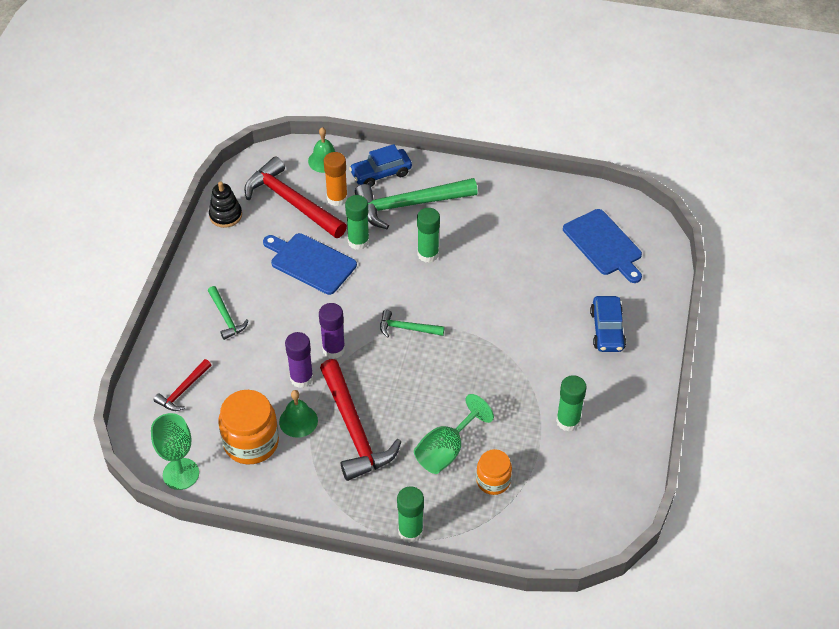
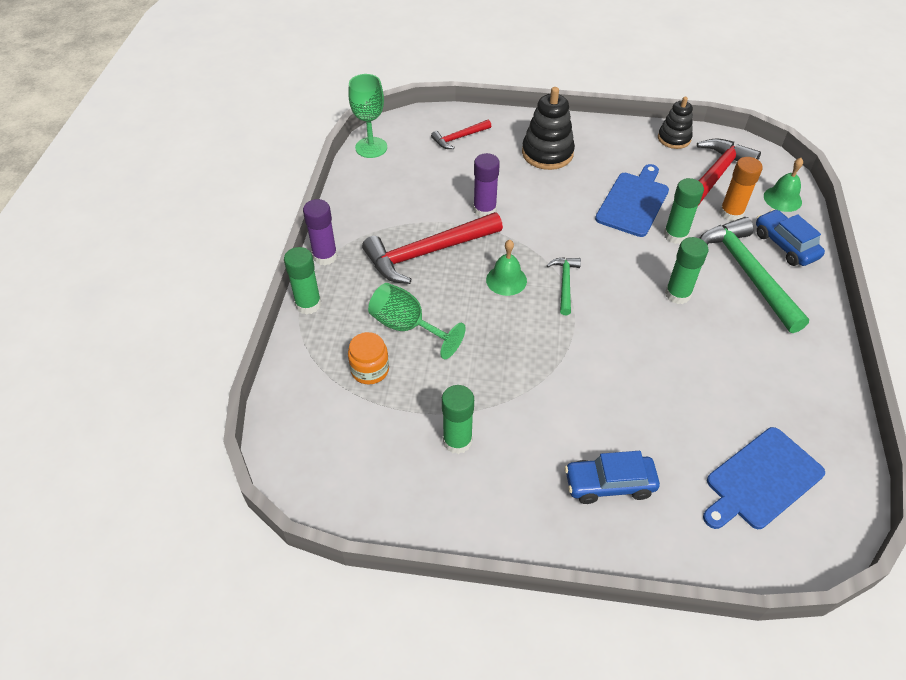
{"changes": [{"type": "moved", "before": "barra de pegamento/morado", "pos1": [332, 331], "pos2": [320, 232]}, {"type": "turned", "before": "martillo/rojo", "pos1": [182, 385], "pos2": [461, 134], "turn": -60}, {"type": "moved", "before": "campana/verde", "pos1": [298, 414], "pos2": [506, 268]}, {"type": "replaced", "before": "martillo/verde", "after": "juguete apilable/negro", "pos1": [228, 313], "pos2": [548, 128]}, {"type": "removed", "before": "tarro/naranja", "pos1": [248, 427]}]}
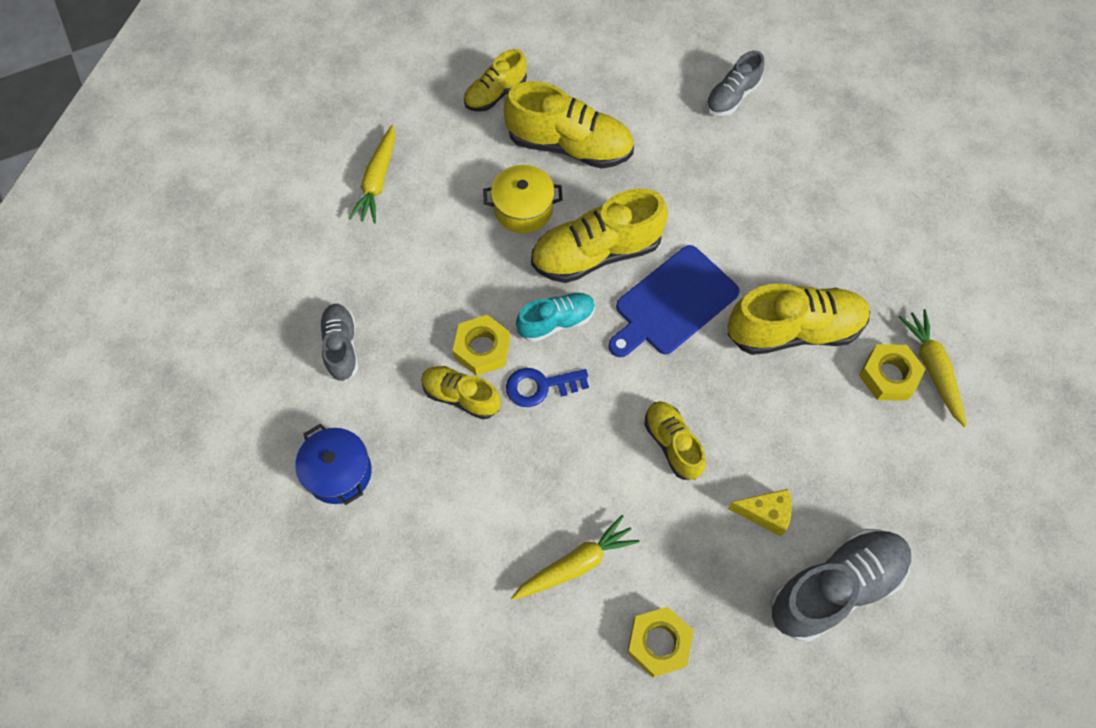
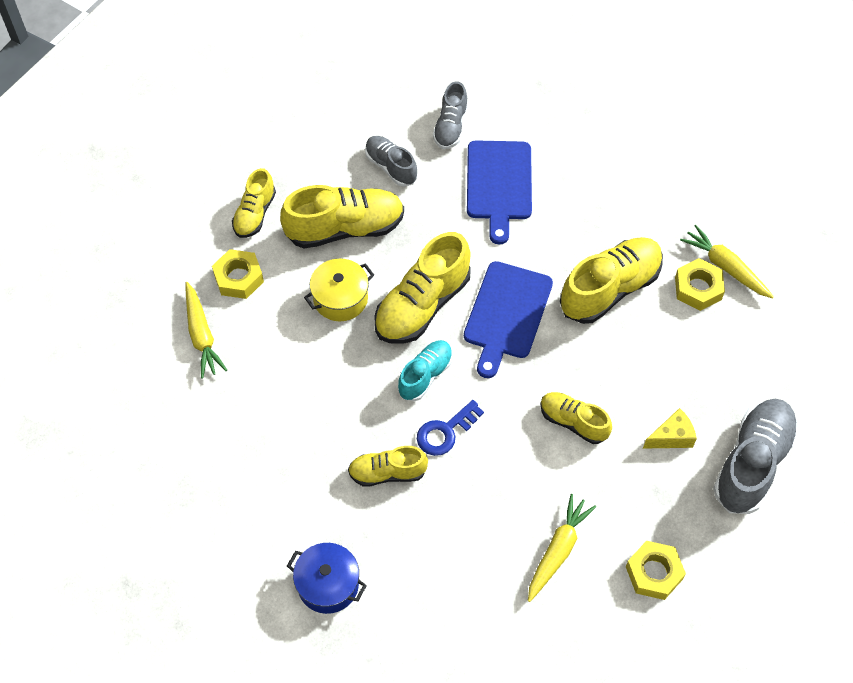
{"changes": [{"type": "moved", "before": "tuerca/amarillo", "pos1": [481, 345], "pos2": [238, 274]}, {"type": "moved", "before": "zapato/gris", "pos1": [338, 343], "pos2": [391, 161]}, {"type": "added", "after": "tabla de cortar/azul", "pos2": [499, 192]}]}
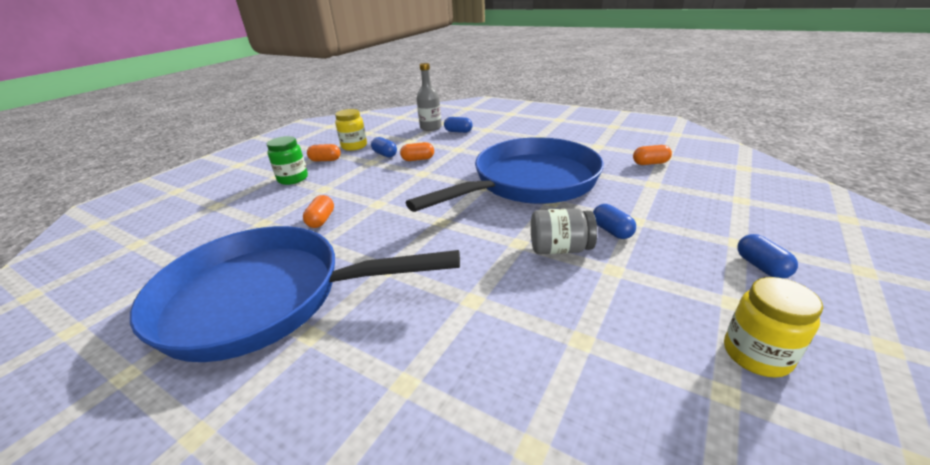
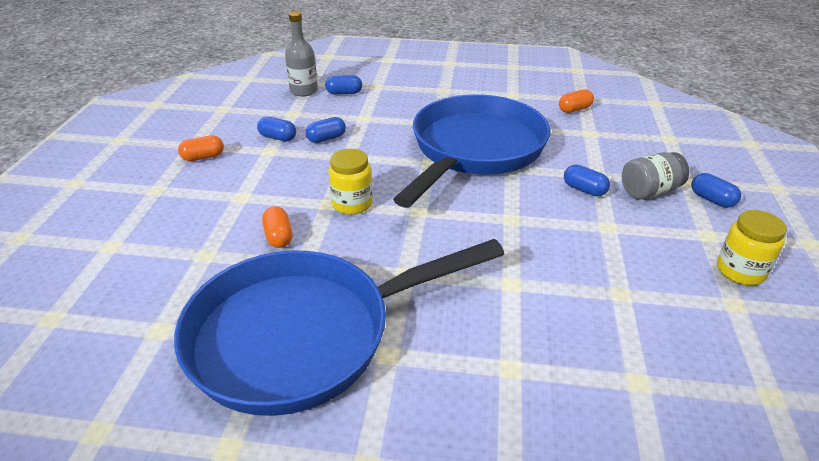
{"changes": [{"type": "recoloured", "before": "cápsula/naranja", "after": "cápsula/azul", "pos1": [417, 151], "pos2": [326, 130]}, {"type": "moved", "before": "tarro/amarillo", "pos1": [351, 130], "pos2": [351, 182]}, {"type": "moved", "before": "tarro/gris", "pos1": [564, 231], "pos2": [655, 176]}, {"type": "removed", "before": "tarro/verde", "pos1": [287, 160]}]}
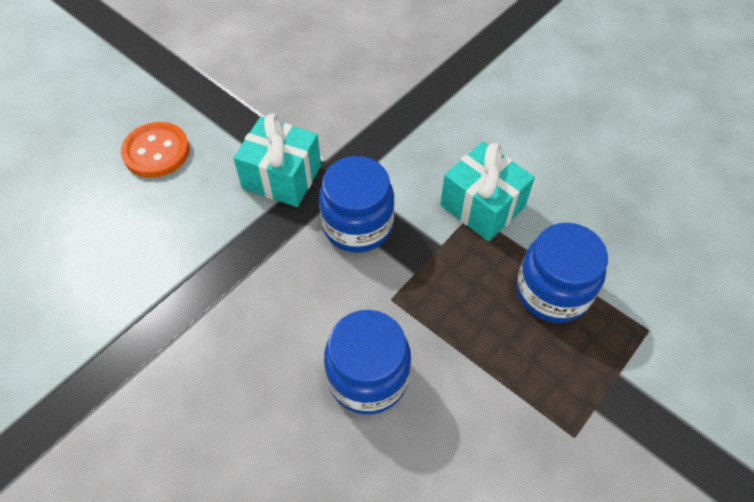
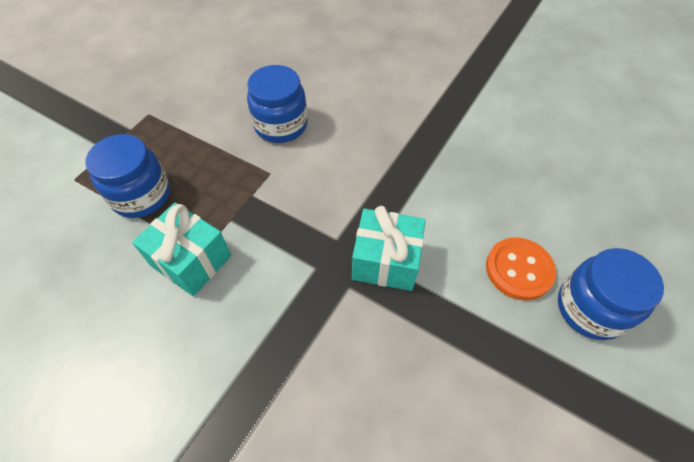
{"changes": [{"type": "moved", "before": "tarro/azul", "pos1": [357, 204], "pos2": [611, 294]}]}
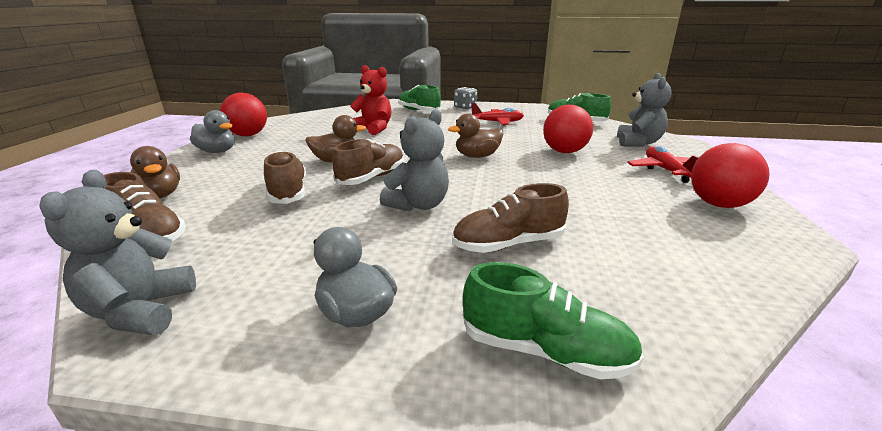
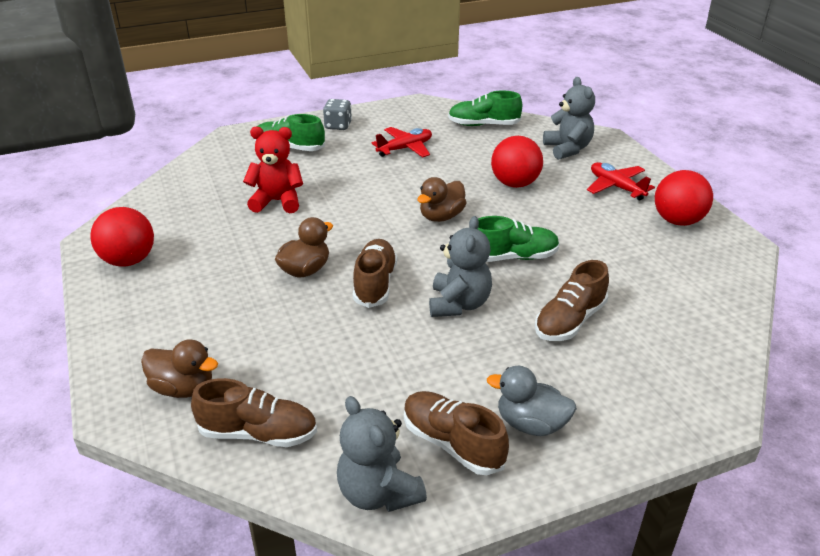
{"changes": [{"type": "moved", "before": "zapato/marrón", "pos1": [285, 177], "pos2": [456, 433]}, {"type": "moved", "before": "zapato/verde", "pos1": [553, 320], "pos2": [519, 239]}, {"type": "removed", "before": "pato/gris", "pos1": [212, 131]}]}
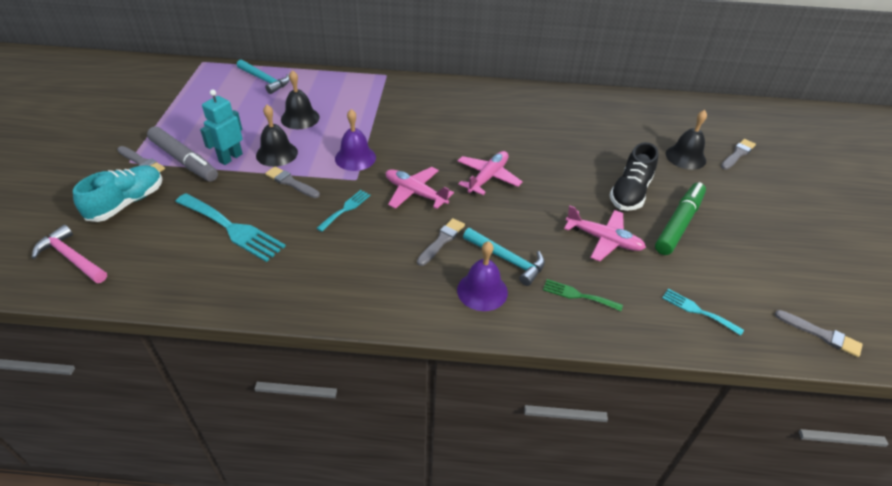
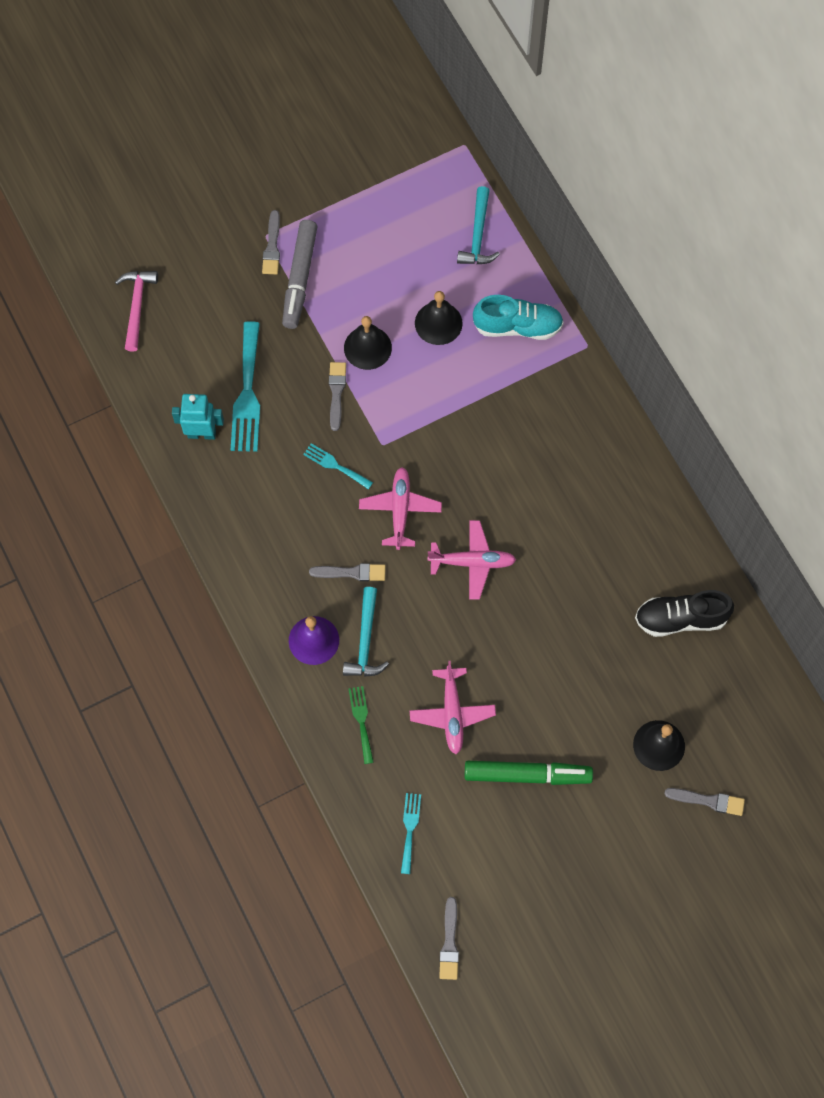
{"changes": [{"type": "moved", "before": "robot/turquesa", "pos1": [221, 127], "pos2": [198, 417]}, {"type": "turned", "before": "tenedor/turquesa", "pos1": [343, 211], "pos2": [338, 466], "turn": -150}, {"type": "moved", "before": "zapato/turquesa", "pos1": [118, 193], "pos2": [518, 317]}, {"type": "moved", "before": "zapato/negro", "pos1": [634, 176], "pos2": [684, 613]}, {"type": "removed", "before": "campana/morado", "pos1": [355, 140]}]}
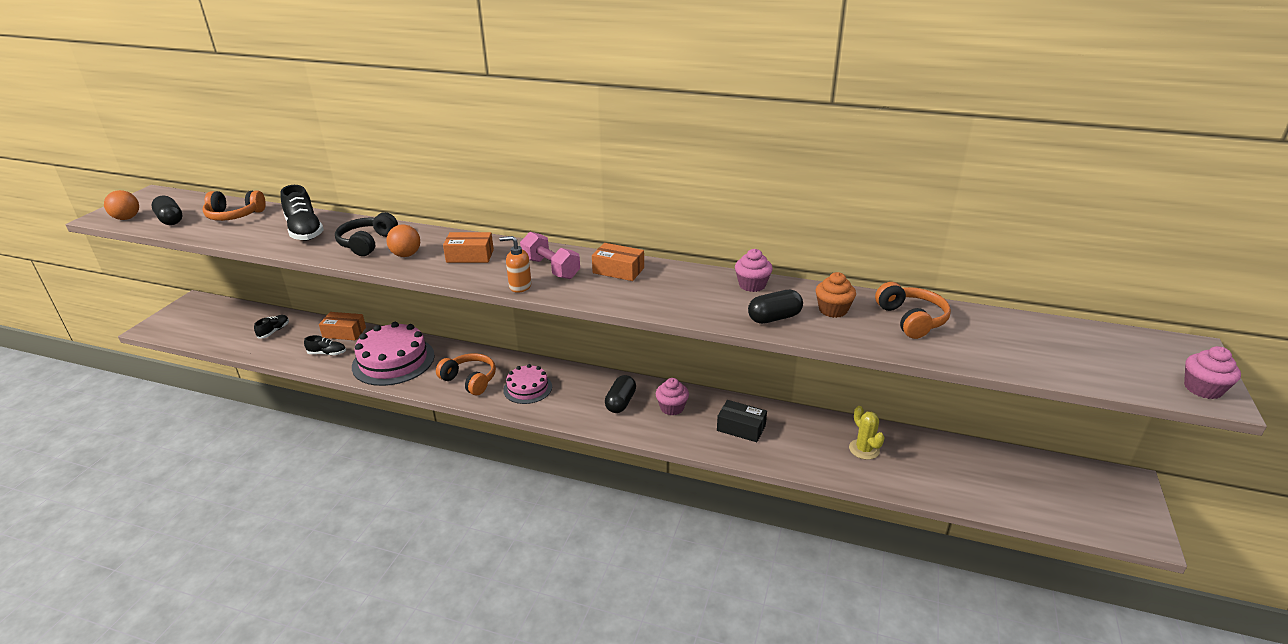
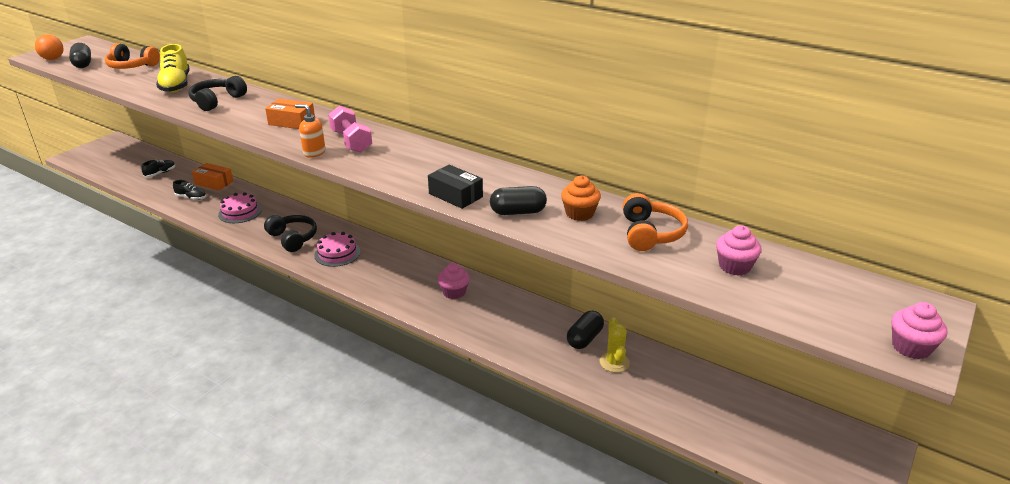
{"changes": [{"type": "recoloured", "before": "zapato/negro", "after": "zapato/amarillo", "pos1": [302, 212], "pos2": [173, 68]}, {"type": "resized", "before": "tarta/rosa", "pos1": [393, 354], "pos2": [240, 207], "scale": 0.58}, {"type": "recoloured", "before": "auriculares/naranja", "after": "auriculares/negro", "pos1": [466, 374], "pos2": [290, 233]}, {"type": "moved", "before": "caja/negro", "pos1": [742, 421], "pos2": [455, 187]}, {"type": "moved", "before": "cápsula/negro", "pos1": [620, 394], "pos2": [585, 330]}, {"type": "moved", "before": "magdalena/rosa", "pos1": [754, 270], "pos2": [739, 250]}, {"type": "removed", "before": "pelota/naranja", "pos1": [403, 240]}, {"type": "removed", "before": "caja/naranja", "pos1": [618, 262]}]}
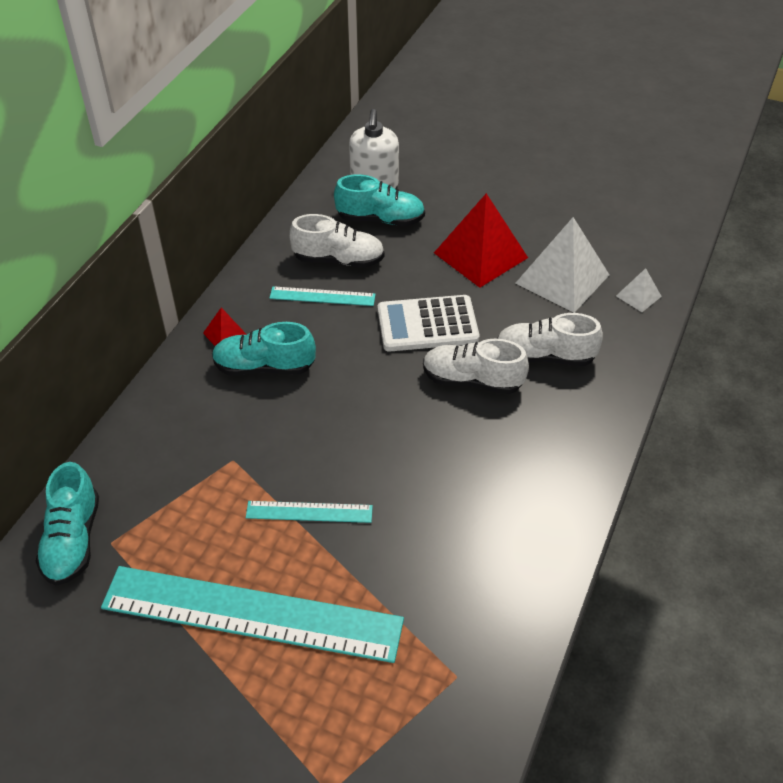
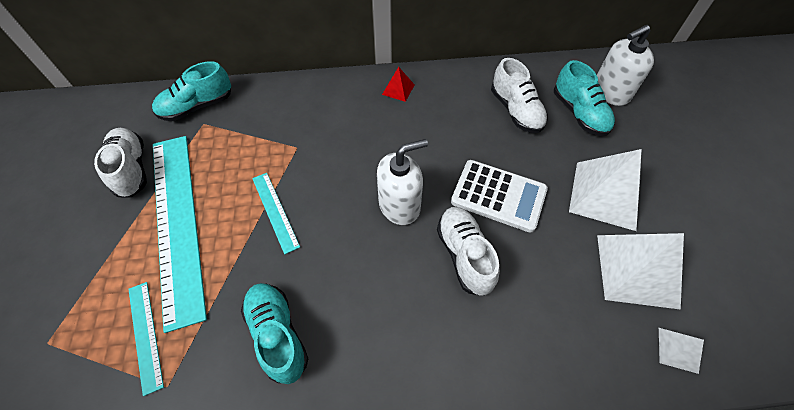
{"changes": [{"type": "moved", "before": "zapato/blanco", "pos1": [550, 339], "pos2": [120, 162]}, {"type": "moved", "before": "regla/turquesa", "pos1": [322, 296], "pos2": [146, 339]}, {"type": "moved", "before": "zapato/turquesa", "pos1": [264, 349], "pos2": [274, 333]}, {"type": "added", "after": "dispensador de jabón/blanco", "pos2": [402, 182]}, {"type": "turned", "before": "calculadora/blanco", "pos1": [429, 323], "pos2": [499, 196], "turn": 150}, {"type": "recoloured", "before": "pirámide/rojo", "after": "pirámide/blanco", "pos1": [481, 240], "pos2": [605, 190]}]}
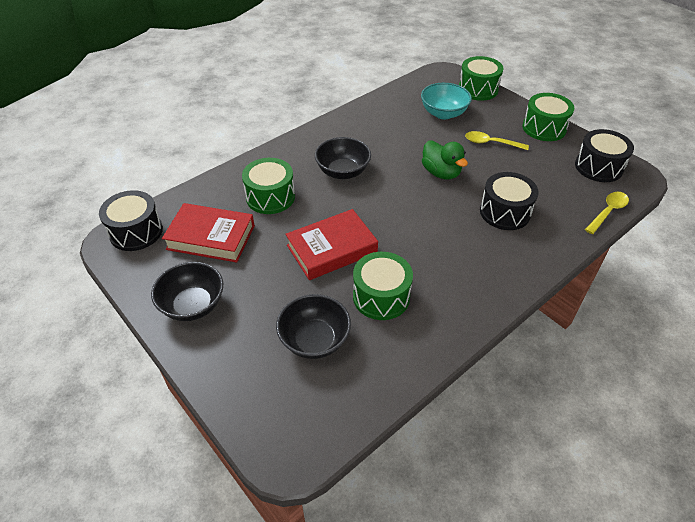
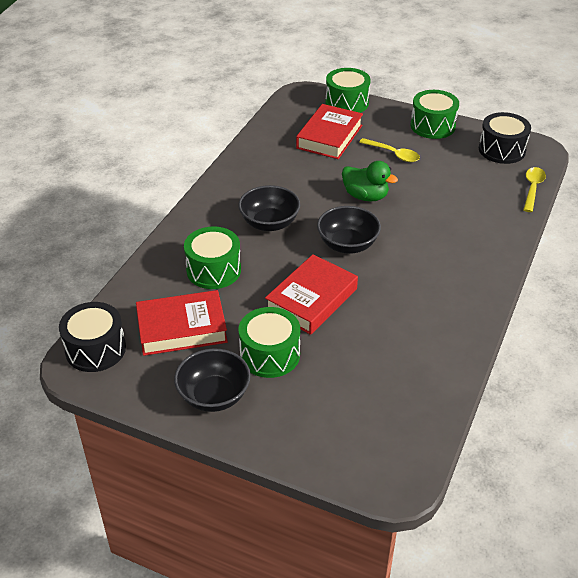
{"changes": [{"type": "moved", "before": "tambor/verde", "pos1": [383, 286], "pos2": [269, 342]}, {"type": "replaced", "before": "cuenco/turquesa", "after": "libro/rojo", "pos1": [446, 101], "pos2": [329, 131]}, {"type": "moved", "before": "cuenco/negro", "pos1": [313, 326], "pos2": [349, 230]}, {"type": "turned", "before": "cuchara/amarillo", "pos1": [497, 140], "pos2": [389, 150], "turn": -135}, {"type": "removed", "before": "tambor/negro", "pos1": [509, 201]}]}
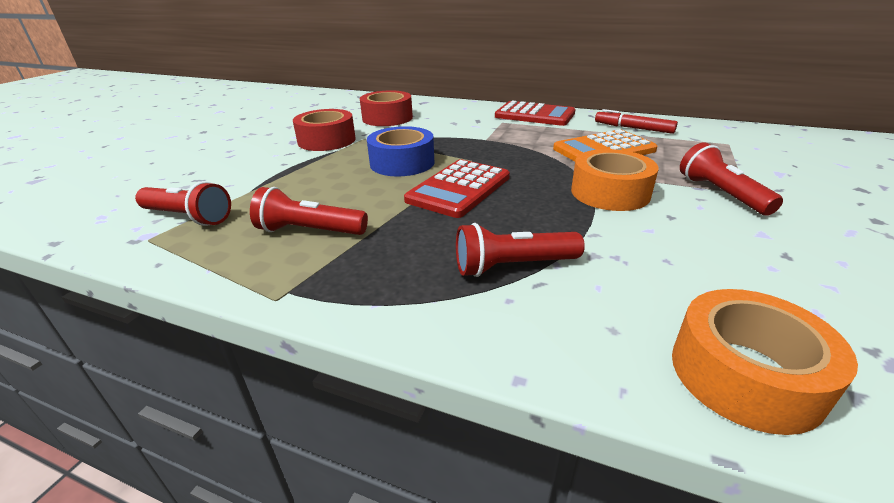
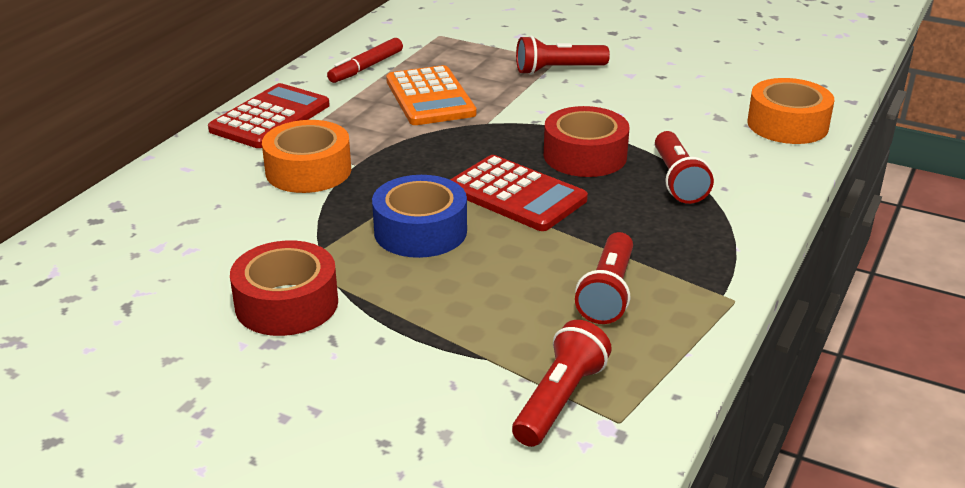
{"changes": [{"type": "moved", "before": "cinta adhesiva/naranja", "pos1": [615, 180], "pos2": [306, 156]}, {"type": "moved", "before": "cinta adhesiva/rojo", "pos1": [386, 108], "pos2": [586, 141]}]}
